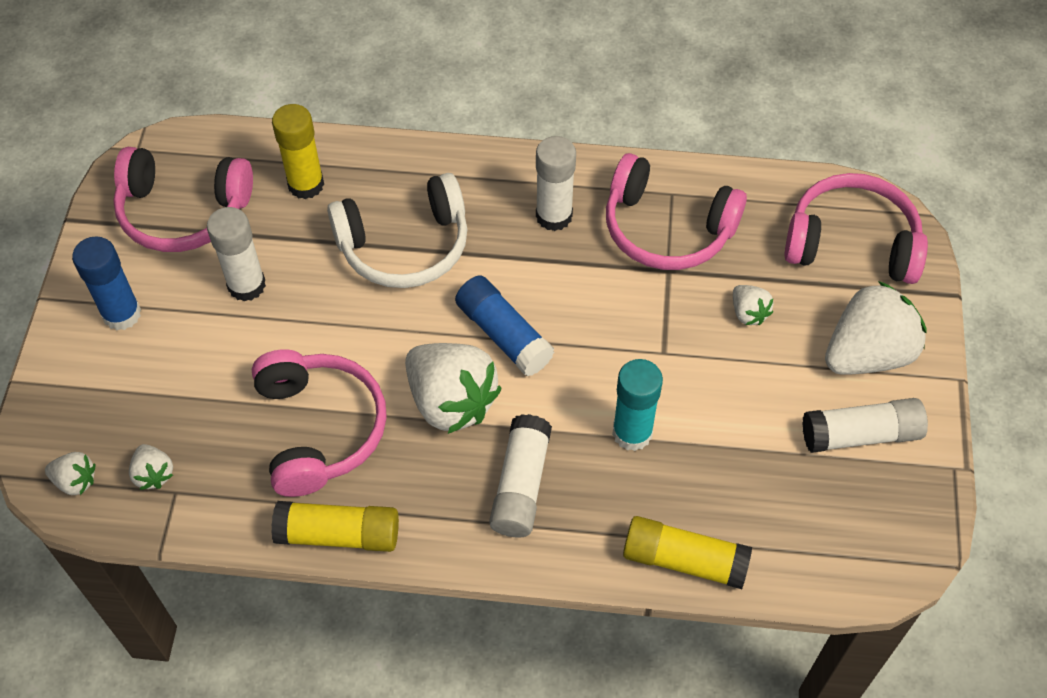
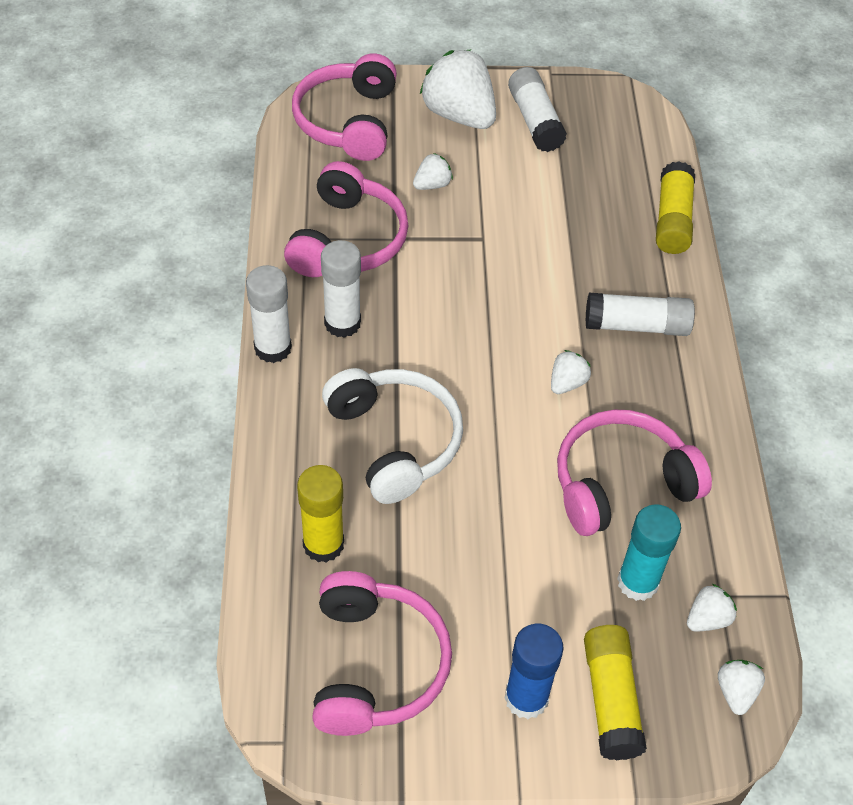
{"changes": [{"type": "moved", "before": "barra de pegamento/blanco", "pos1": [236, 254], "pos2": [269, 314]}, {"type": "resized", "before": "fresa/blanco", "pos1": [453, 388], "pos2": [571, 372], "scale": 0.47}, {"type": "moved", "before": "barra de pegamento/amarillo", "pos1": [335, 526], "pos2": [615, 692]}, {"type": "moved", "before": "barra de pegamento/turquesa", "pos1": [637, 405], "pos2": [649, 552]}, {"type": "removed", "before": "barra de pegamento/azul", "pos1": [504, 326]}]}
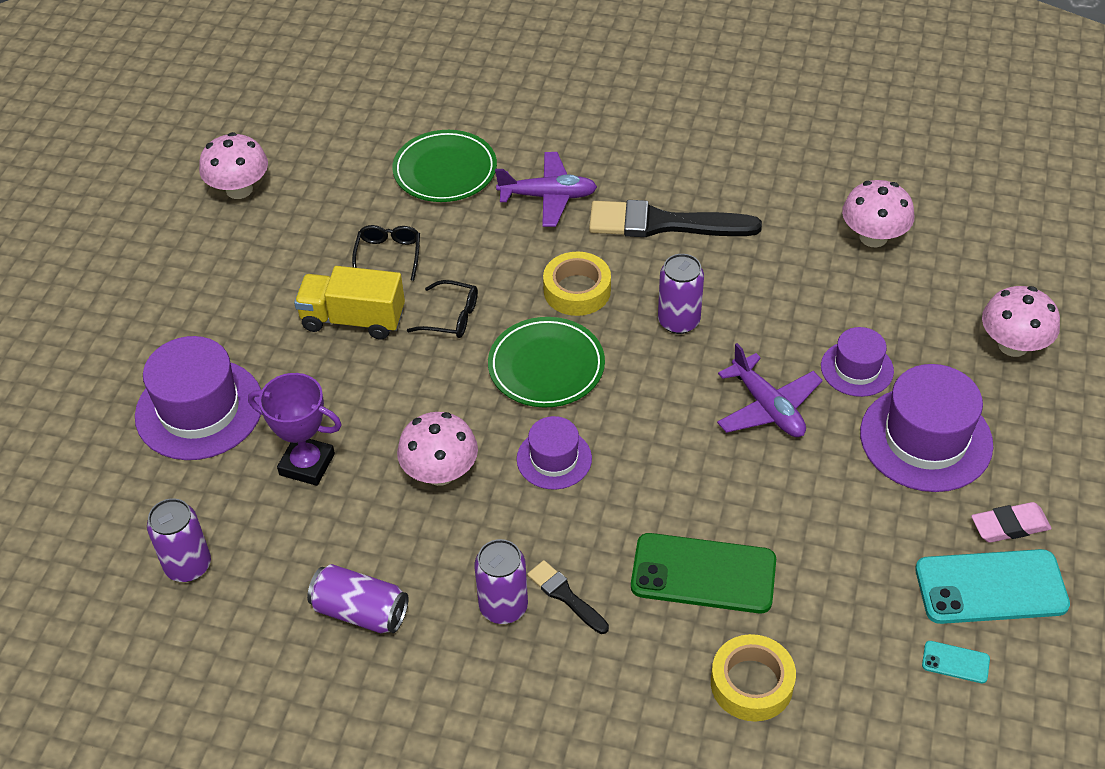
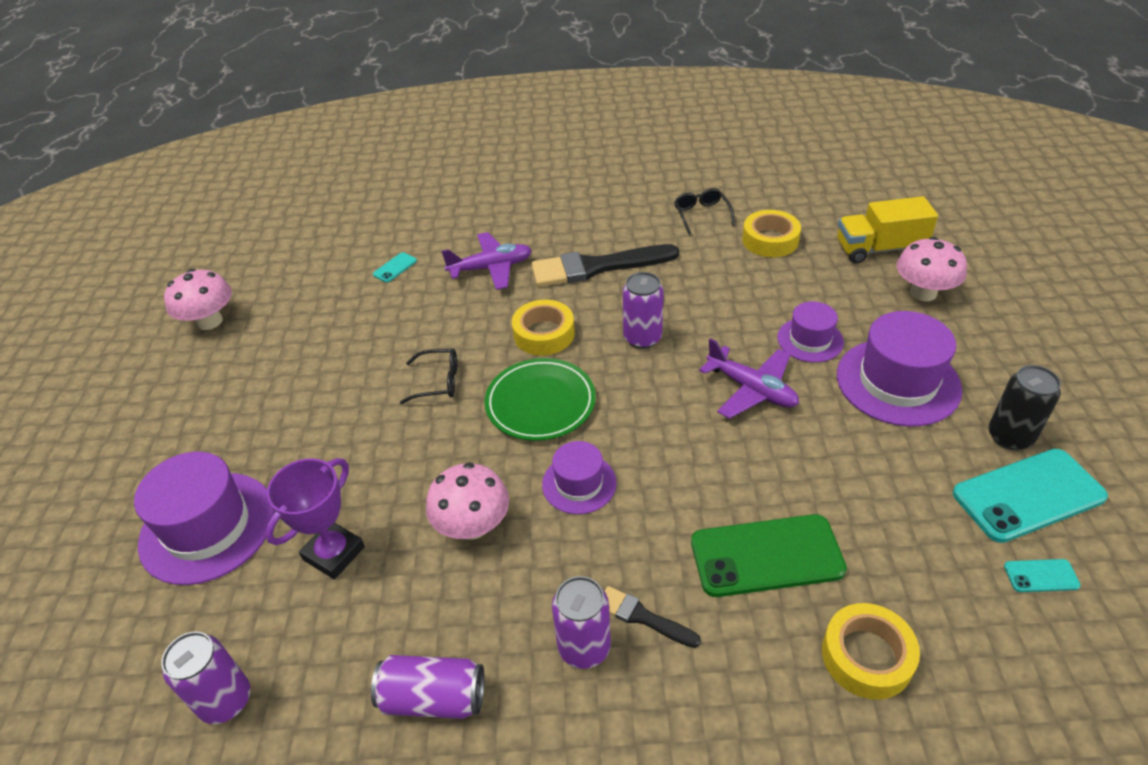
{"changes": [{"type": "turned", "before": "trofeo/morado", "pos1": [295, 429], "pos2": [315, 518], "turn": -60}, {"type": "replaced", "before": "plato/verde", "after": "móvil/turquesa", "pos1": [444, 166], "pos2": [395, 267]}, {"type": "moved", "before": "gafas/negro", "pos1": [386, 253], "pos2": [704, 211]}, {"type": "replaced", "before": "seta/rosa", "after": "cinta adhesiva/amarillo", "pos1": [878, 214], "pos2": [771, 233]}, {"type": "moved", "before": "camión/amarillo", "pos1": [349, 303], "pos2": [887, 230]}, {"type": "replaced", "before": "goma de borrar/rosa", "after": "lata/negro", "pos1": [1011, 522], "pos2": [1025, 407]}]}
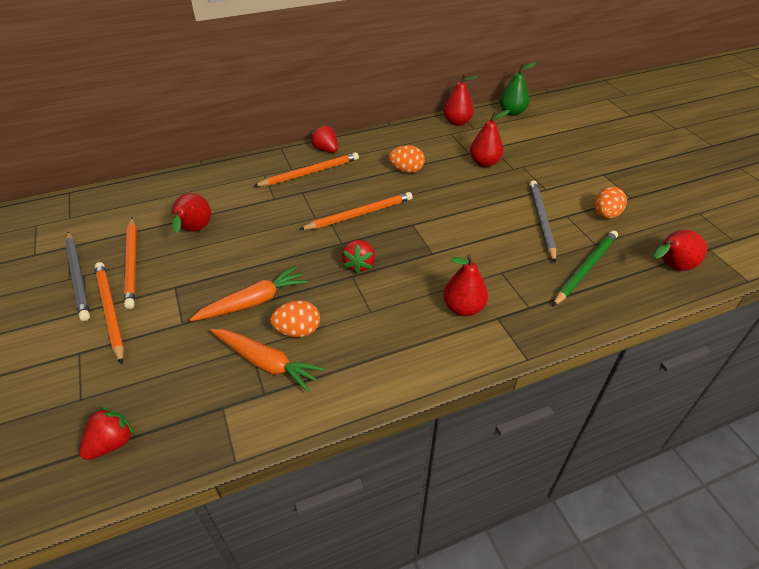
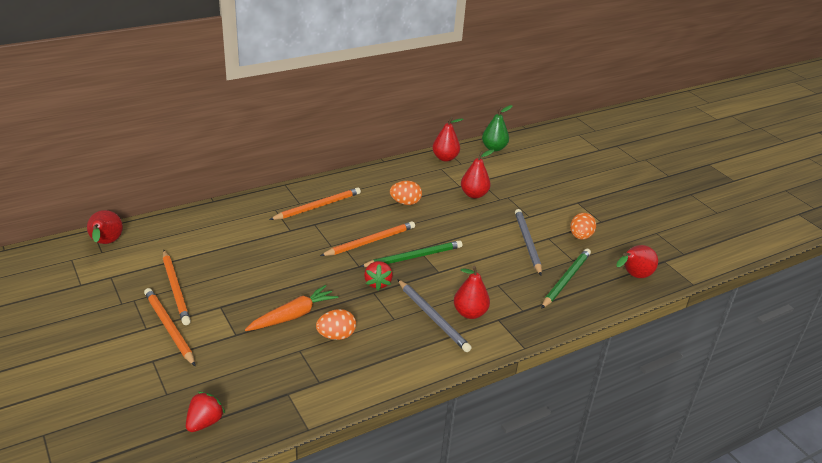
{"changes": [{"type": "moved", "before": "pera/rojo", "pos1": [191, 213], "pos2": [105, 227]}, {"type": "added", "after": "lápiz/verde", "pos2": [411, 253]}, {"type": "moved", "before": "lápiz/gris", "pos1": [77, 276], "pos2": [434, 315]}, {"type": "removed", "before": "zanahoria/naranja", "pos1": [267, 360]}, {"type": "removed", "before": "fresa/rojo", "pos1": [324, 138]}]}
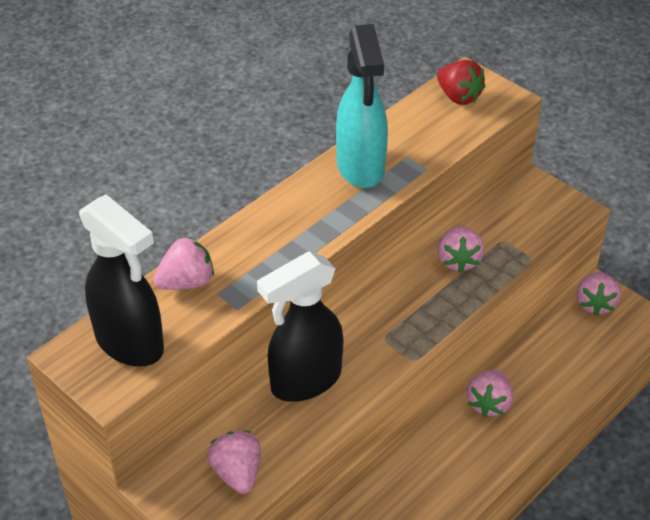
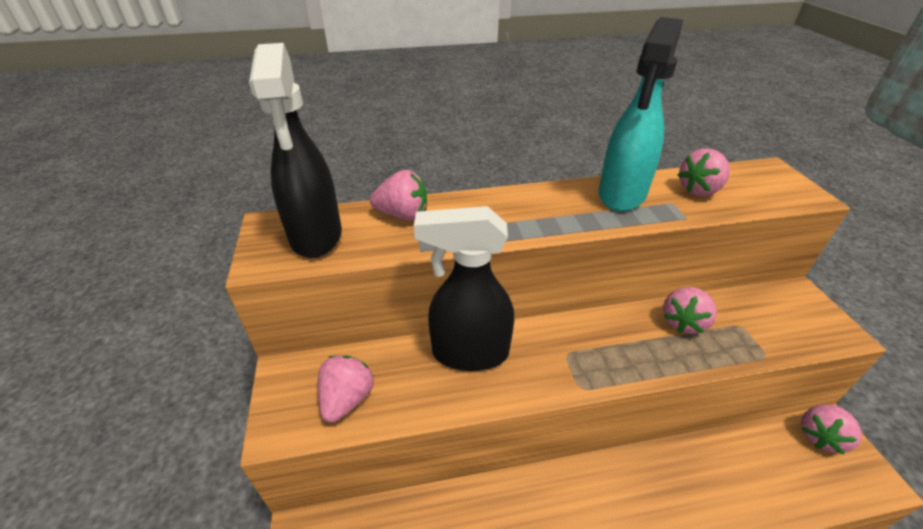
{"changes": [{"type": "moved", "before": "fresa/rosa", "pos1": [489, 393], "pos2": [704, 172]}, {"type": "removed", "before": "fresa/rojo", "pos1": [461, 82]}]}
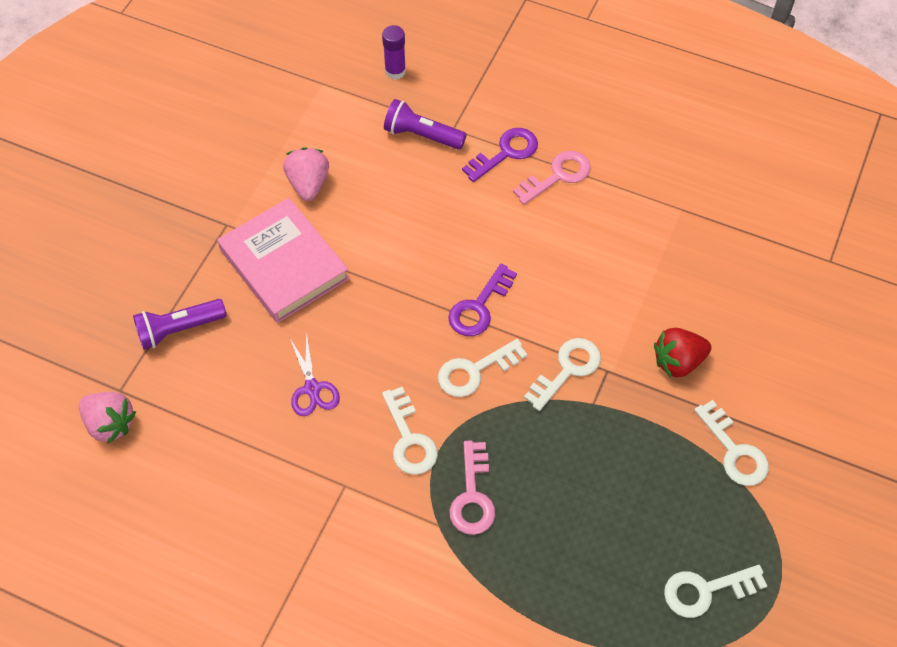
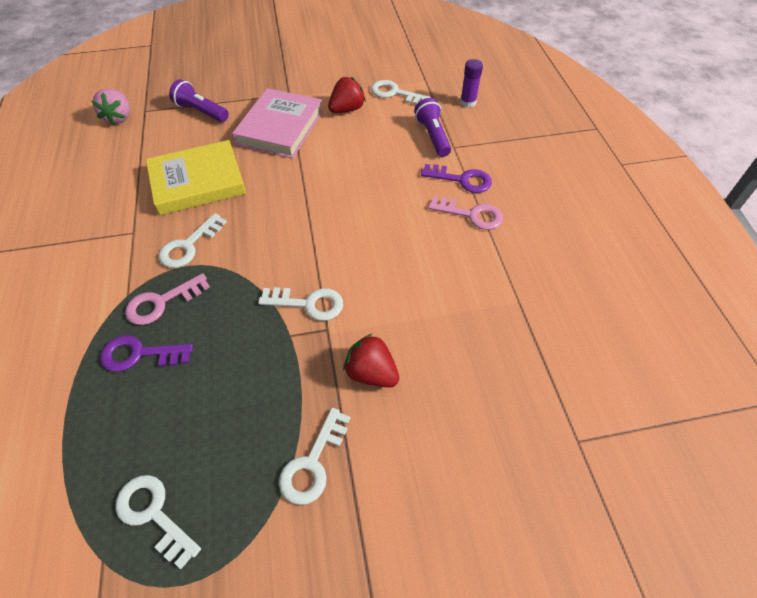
{"changes": [{"type": "moved", "before": "llave/morado", "pos1": [482, 300], "pos2": [146, 353]}, {"type": "replaced", "before": "tijeras/morado", "after": "libro/amarillo", "pos1": [314, 374], "pos2": [196, 177]}, {"type": "recoloured", "before": "fresa/rosa", "after": "fresa/rojo", "pos1": [306, 174], "pos2": [347, 95]}, {"type": "moved", "before": "llave/blanco", "pos1": [482, 368], "pos2": [400, 92]}]}
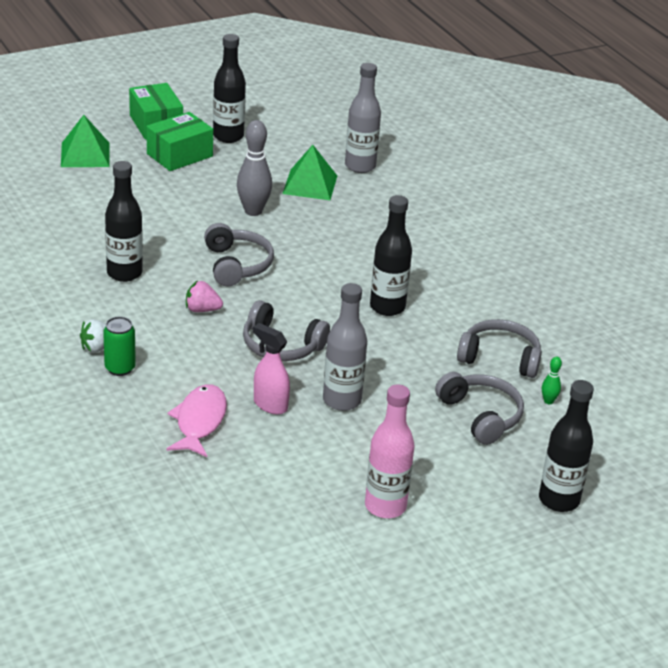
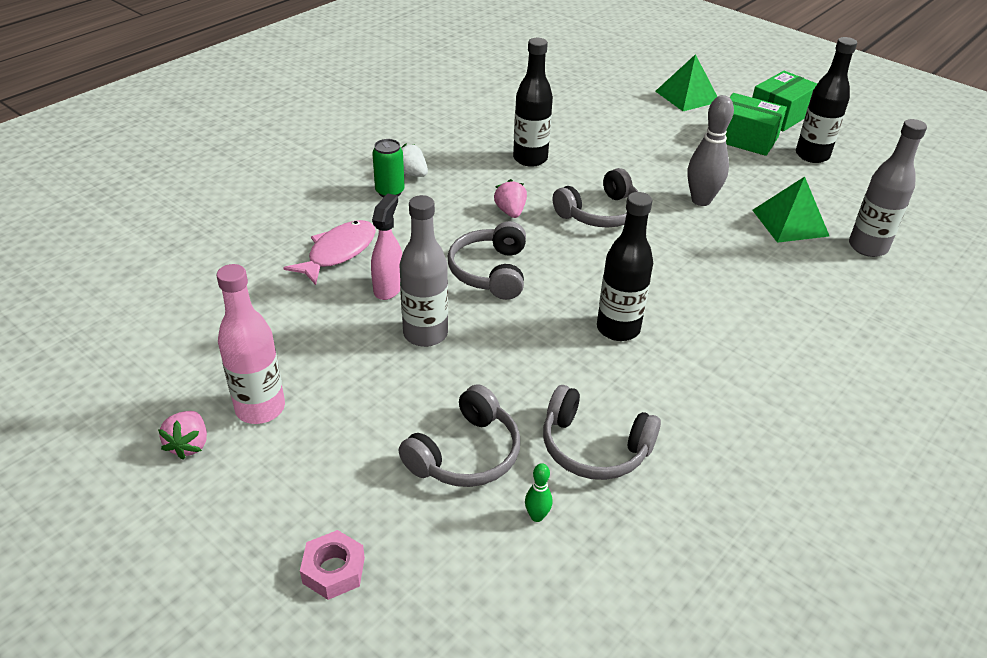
{"changes": [{"type": "added", "after": "fresa/rosa", "pos2": [182, 435]}, {"type": "turned", "before": "pez/rosa", "pos1": [196, 420], "pos2": [330, 252], "turn": -45}, {"type": "replaced", "before": "botella/negro", "after": "tuerca/rosa", "pos1": [566, 446], "pos2": [332, 565]}, {"type": "turned", "before": "auriculares/gris", "pos1": [499, 348], "pos2": [602, 432], "turn": 120}]}
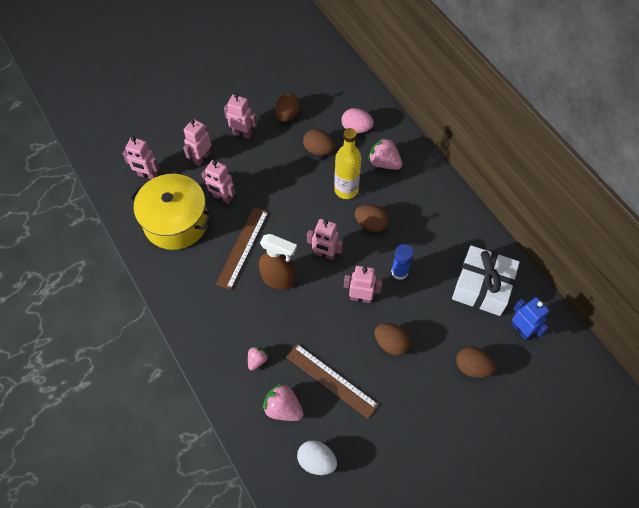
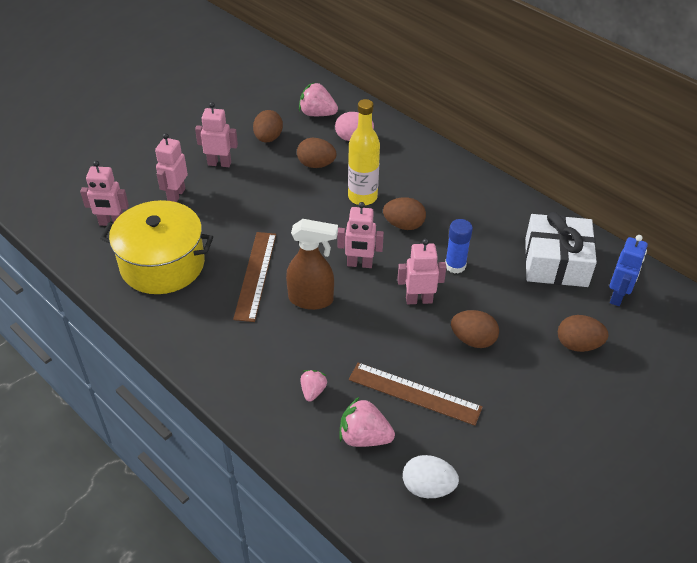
{"changes": [{"type": "moved", "before": "fresa/rosa", "pos1": [385, 153], "pos2": [318, 99]}, {"type": "turned", "before": "robot/azul", "pos1": [530, 318], "pos2": [628, 270], "turn": 75}, {"type": "removed", "before": "robot/rosa", "pos1": [218, 182]}]}
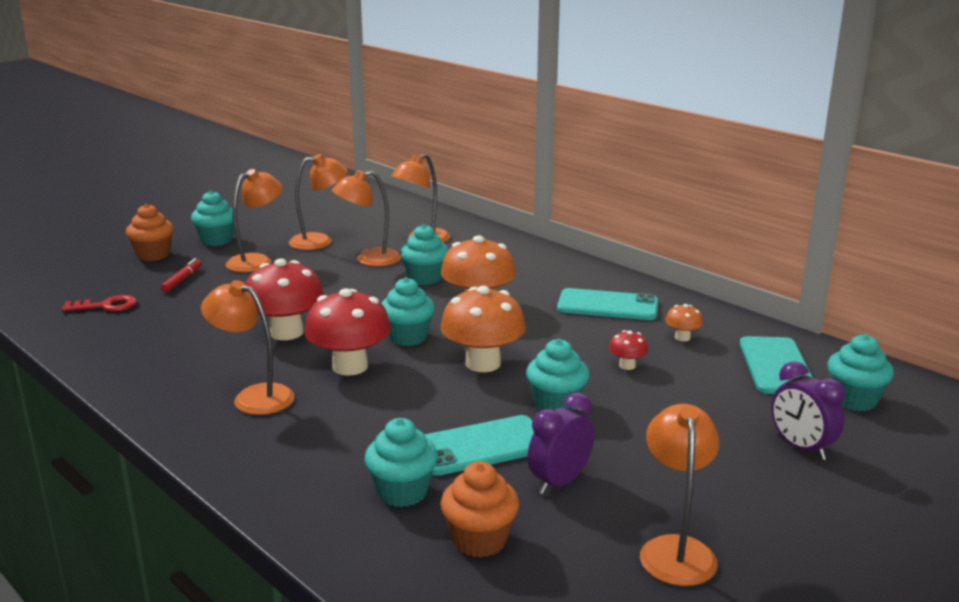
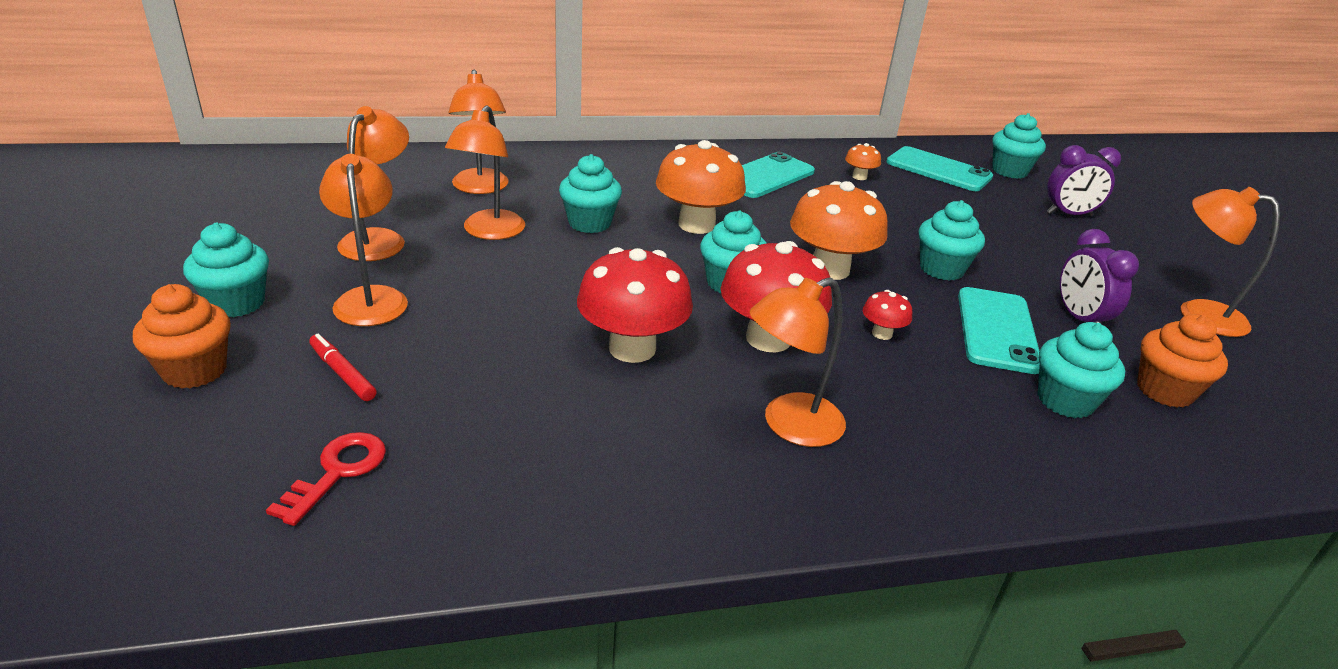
{"changes": [{"type": "moved", "before": "seta/rojo", "pos1": [628, 350], "pos2": [887, 315]}]}
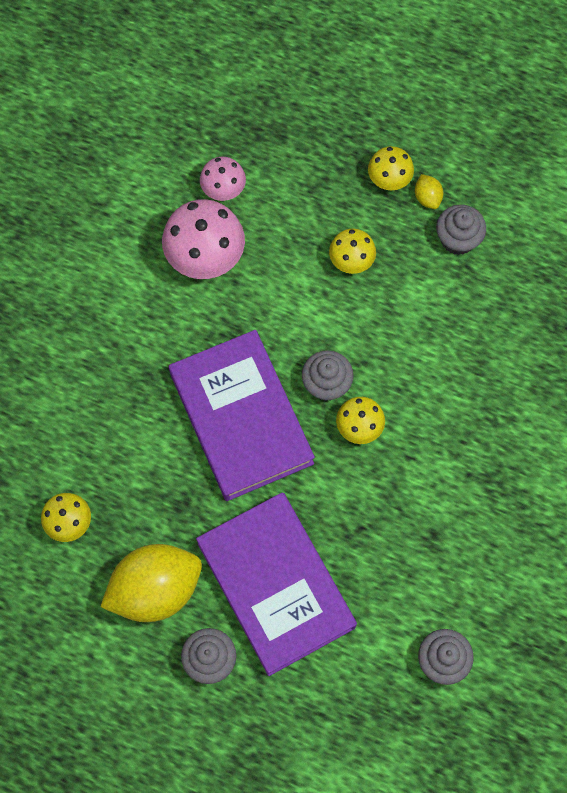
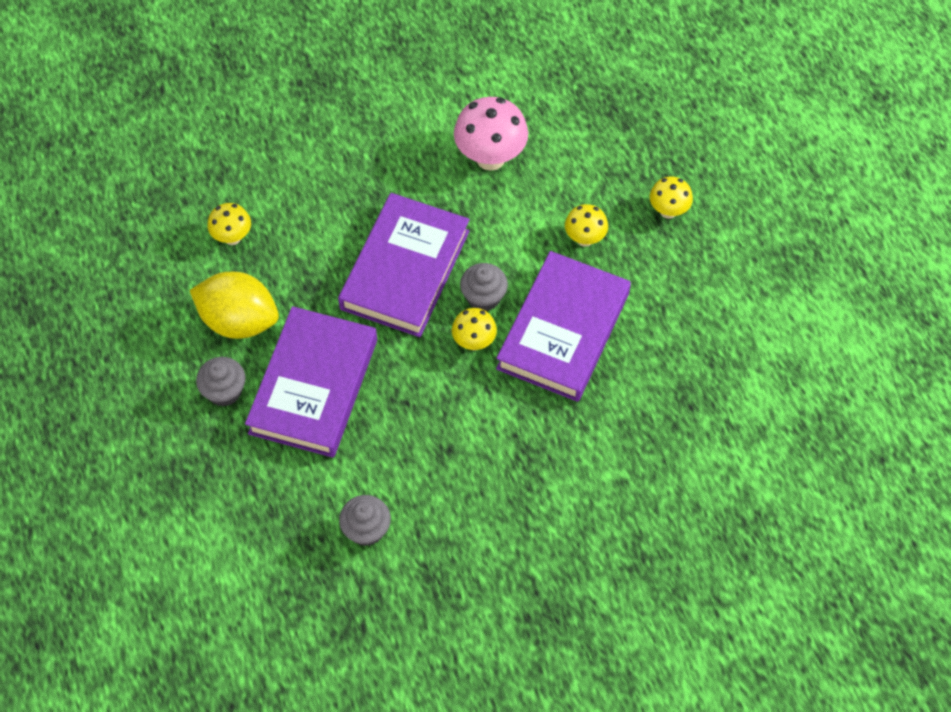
{"changes": [{"type": "added", "after": "libro/morado", "pos2": [563, 326]}, {"type": "removed", "before": "seta/rosa", "pos1": [223, 179]}, {"type": "removed", "before": "limón/amarillo", "pos1": [429, 191]}, {"type": "removed", "before": "magdalena/gris", "pos1": [461, 229]}]}
